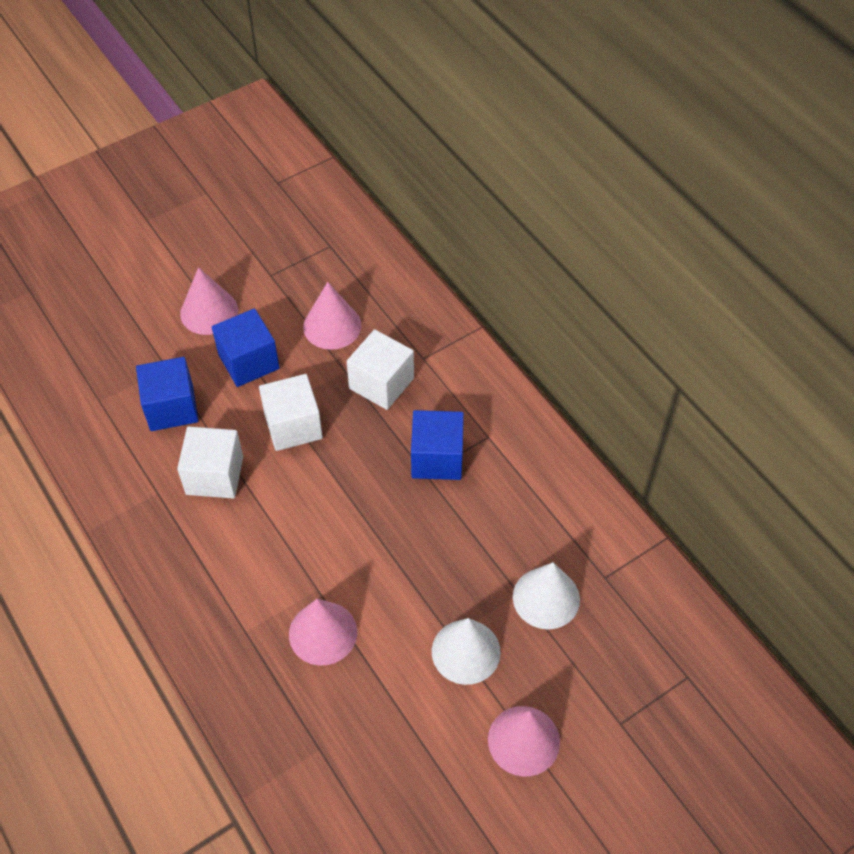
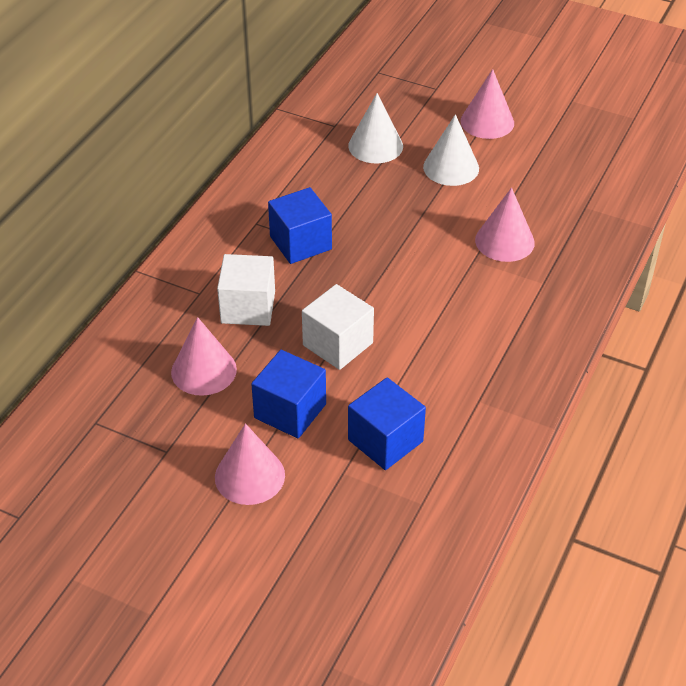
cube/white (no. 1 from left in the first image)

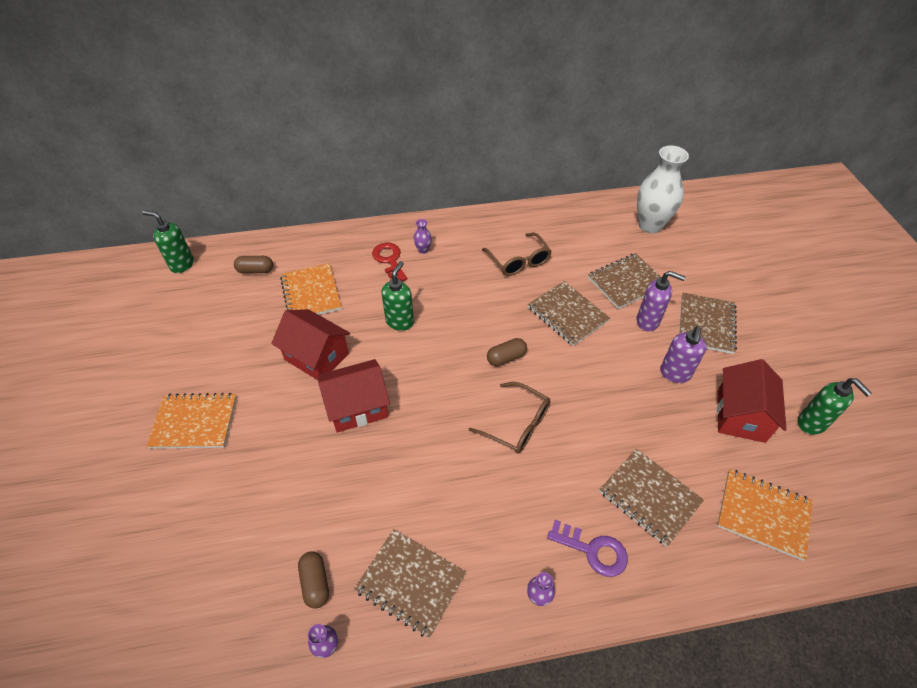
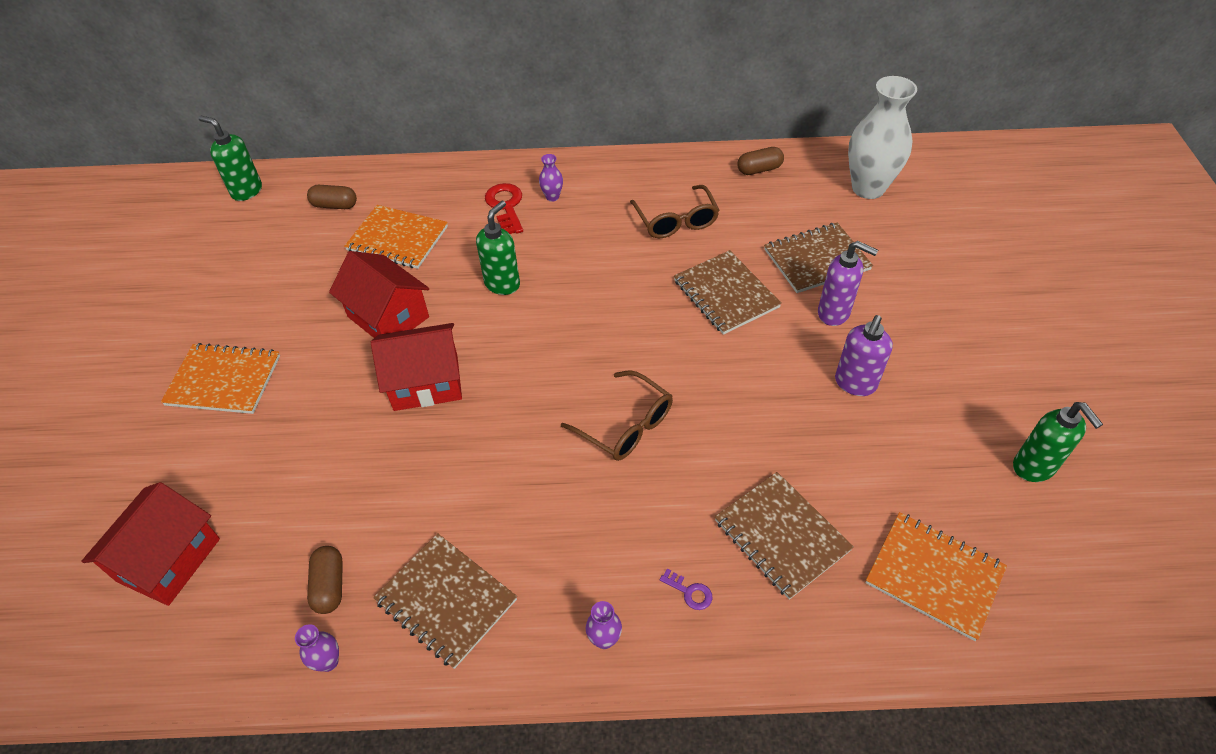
exercise book/bright orange (no. 2 from left); pill shape/russet (no. 3 from left); key/royal purple; exercise book/russet (no. 5 from left in the first image); cottage/red (no. 1 from left)

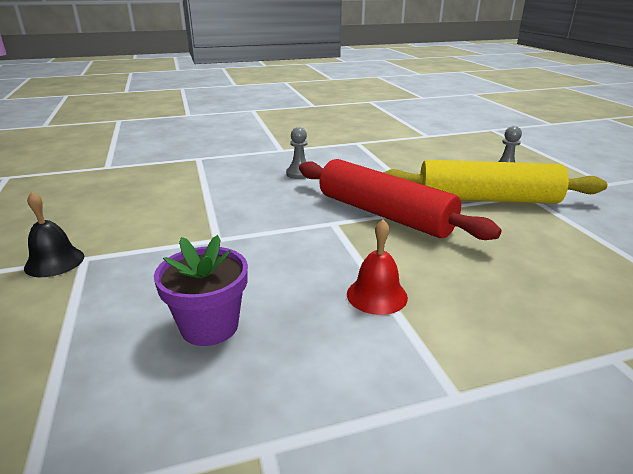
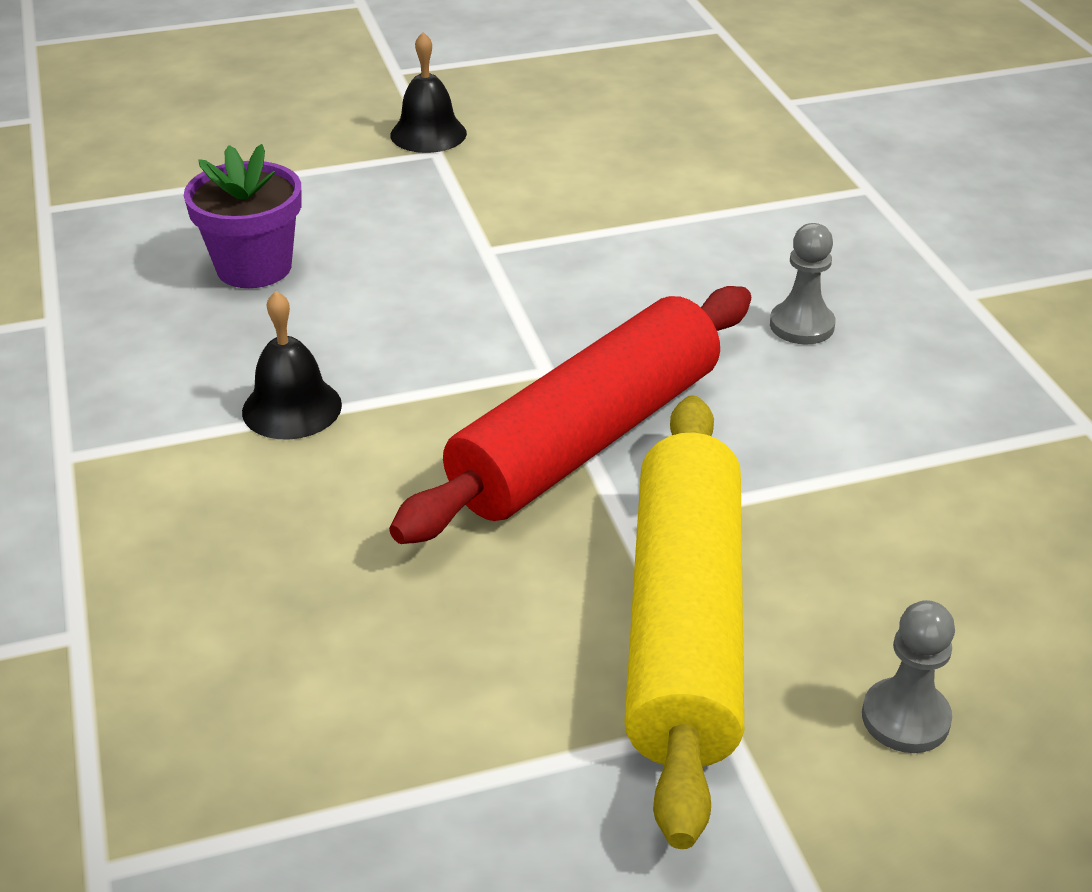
bell/ebony (no. 1 from left)

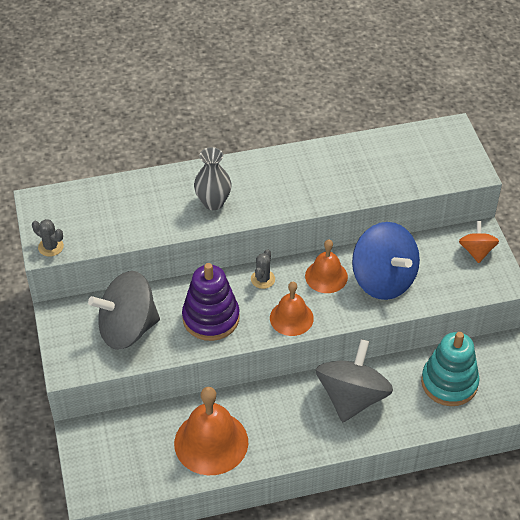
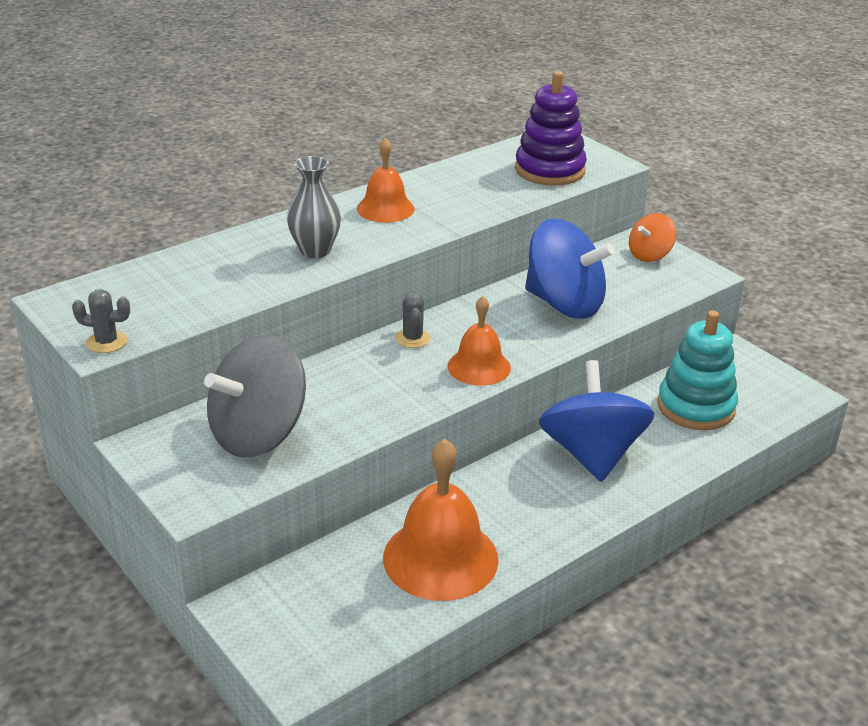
ring stacker/royal purple; bell/bright orange (no. 1 from left); whirligig/blue (no. 2 from left); whirligig/bright orange

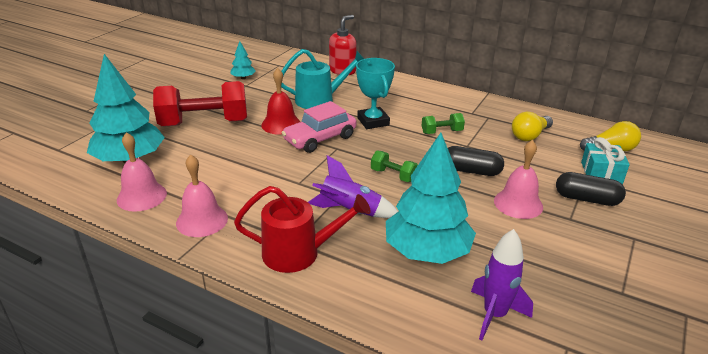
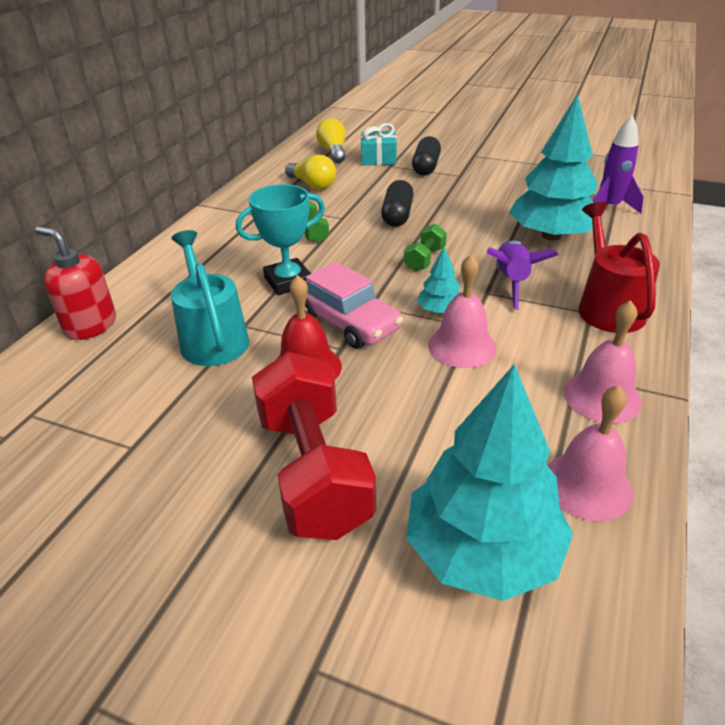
tree/aqua (no. 1 from left); bell/rose-pink (no. 1 from left)

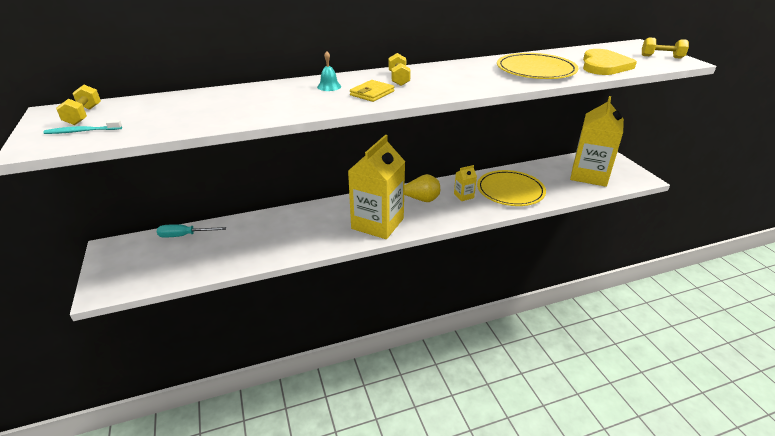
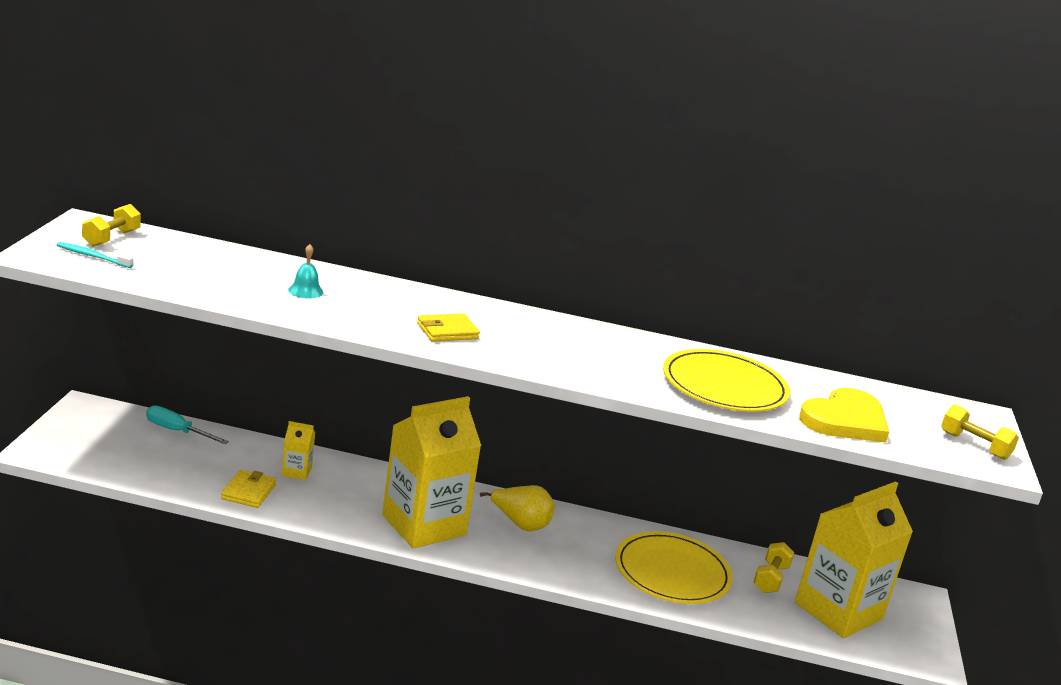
bell/aqua; free weight/yellow (no. 2 from left); carton/yellow (no. 1 from left); billfold/yellow (no. 1 from left)

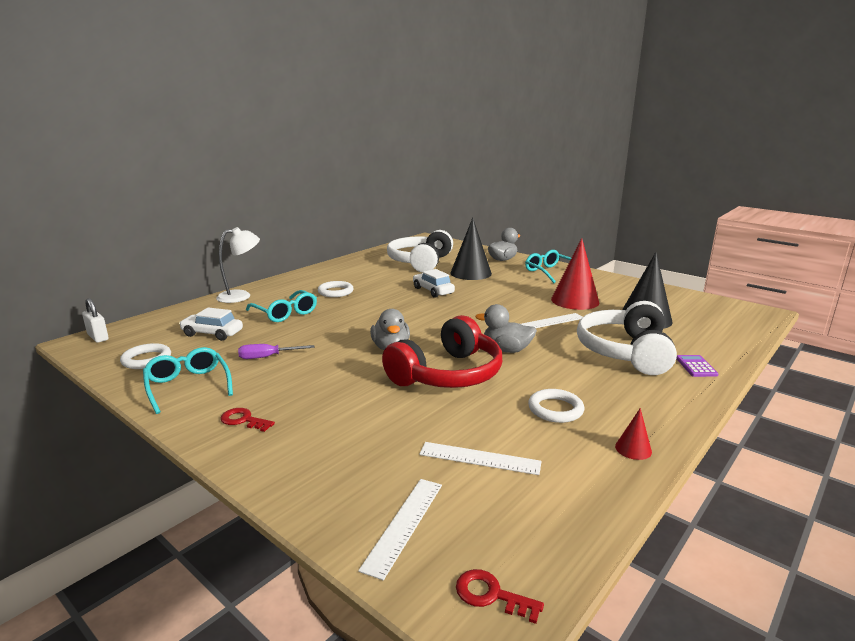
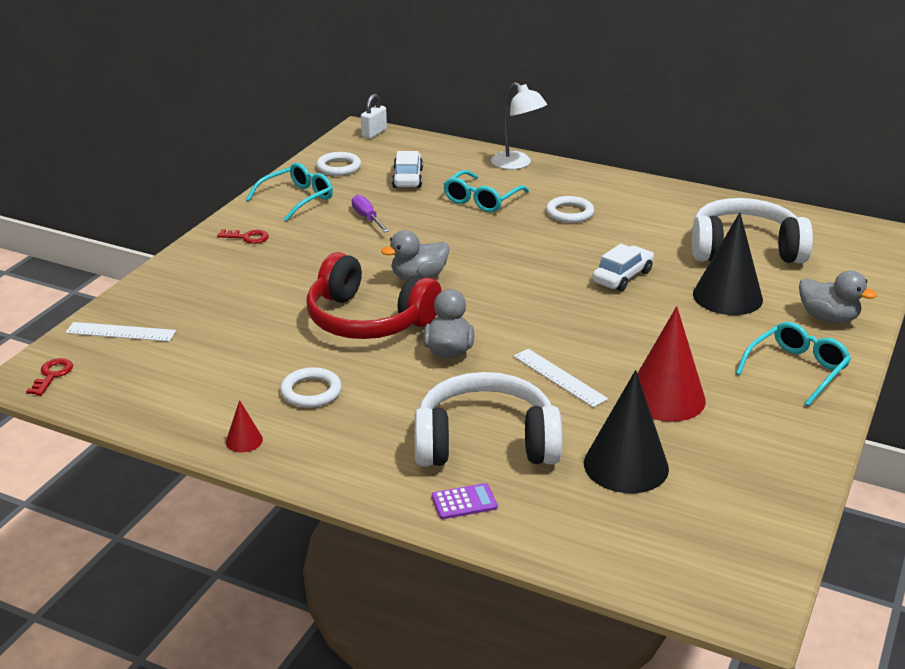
key/red (no. 2 from left); ruler/white (no. 2 from left in the first image)

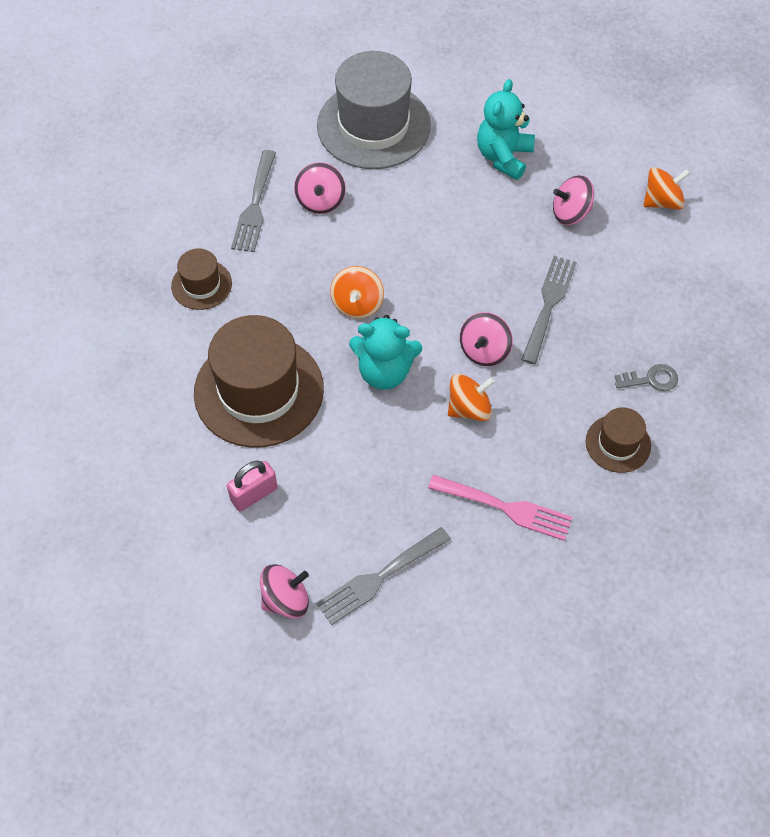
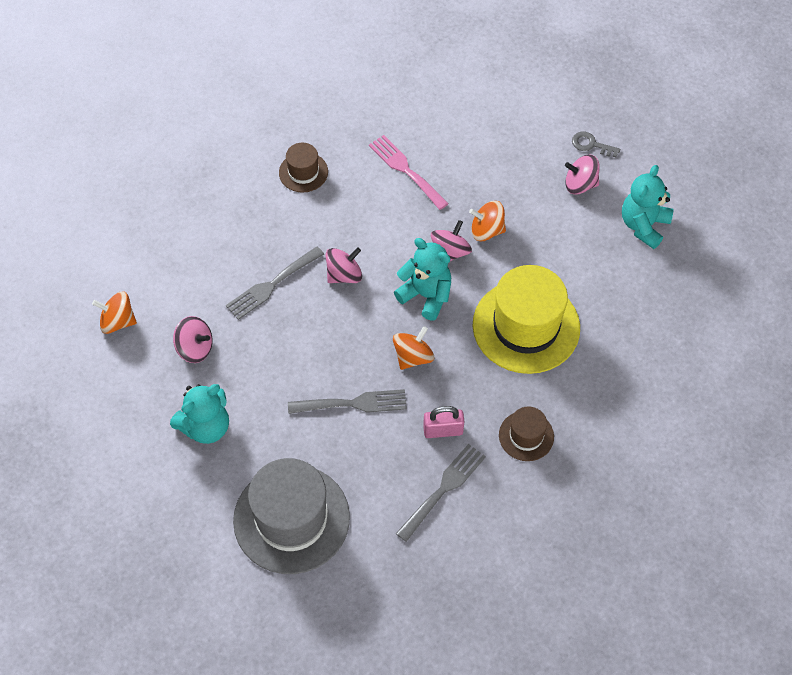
hat/yellow; lock/rose-pink; whirligig/rose-pink (no. 3 from left); fork/grey (no. 2 from left); whirligig/bright orange (no. 3 from left); key/grey; teddy/aqua (no. 3 from left)

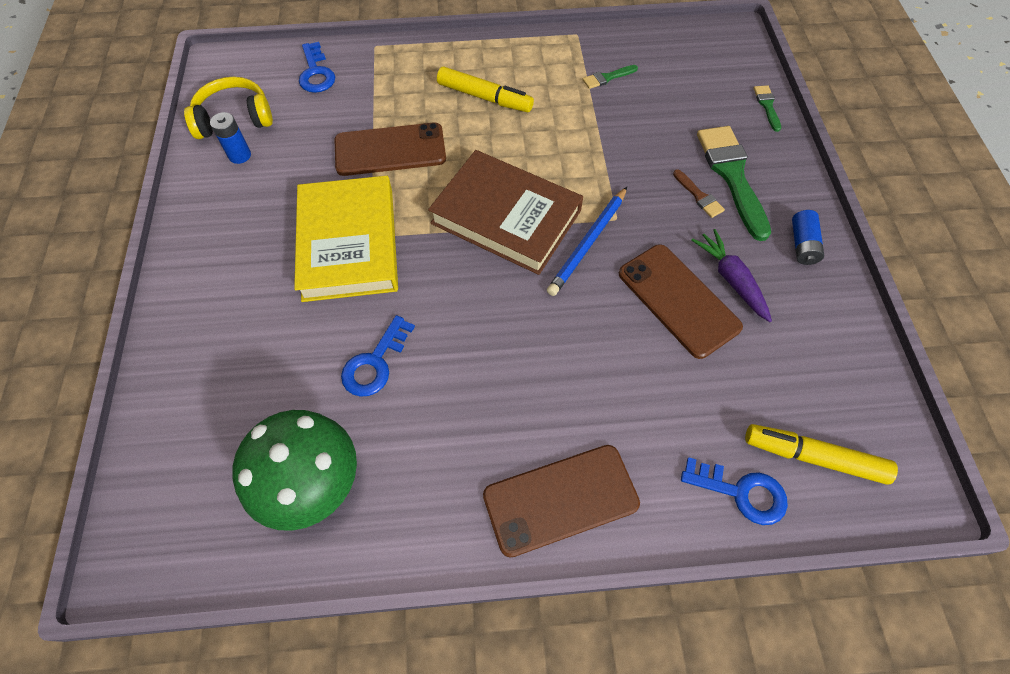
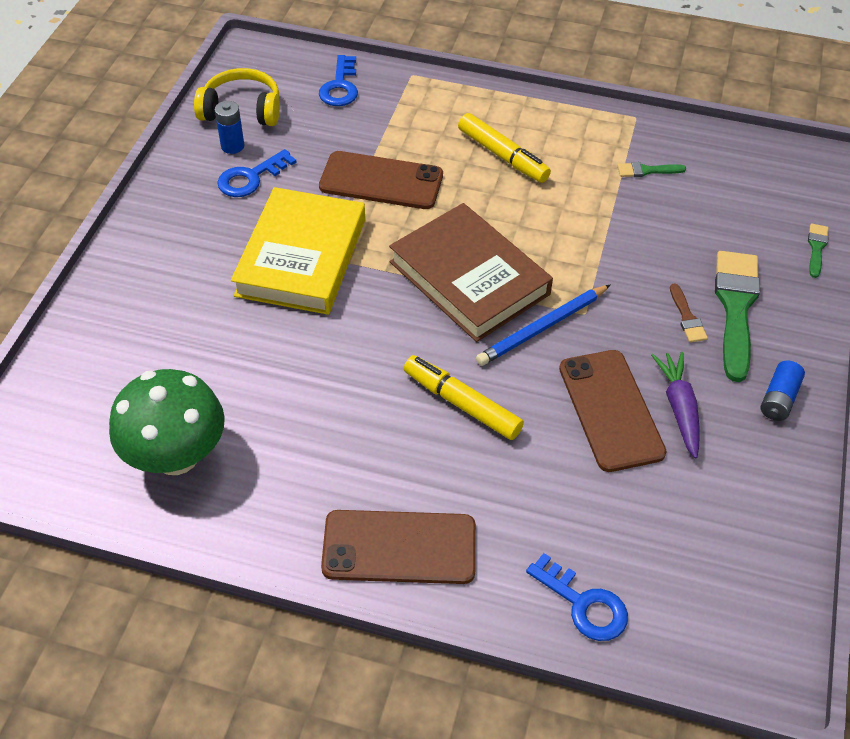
key/blue (no. 1 from left); felt pen/yellow (no. 1 from left)

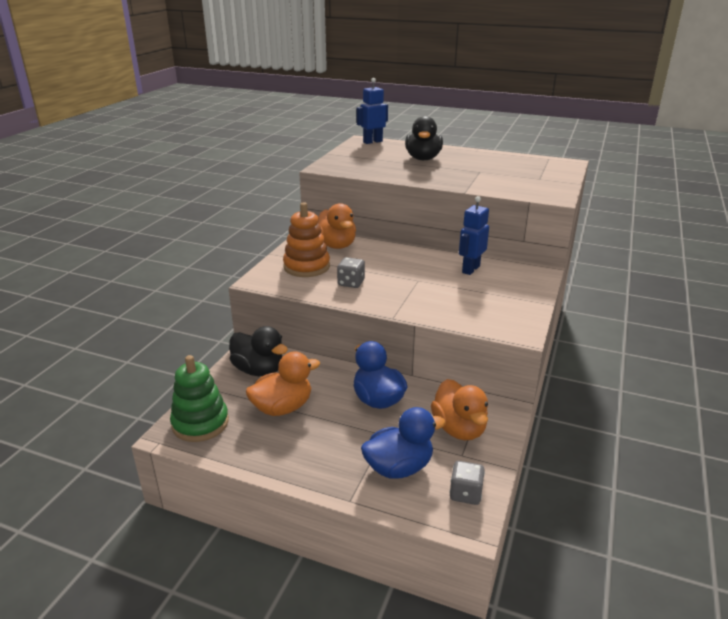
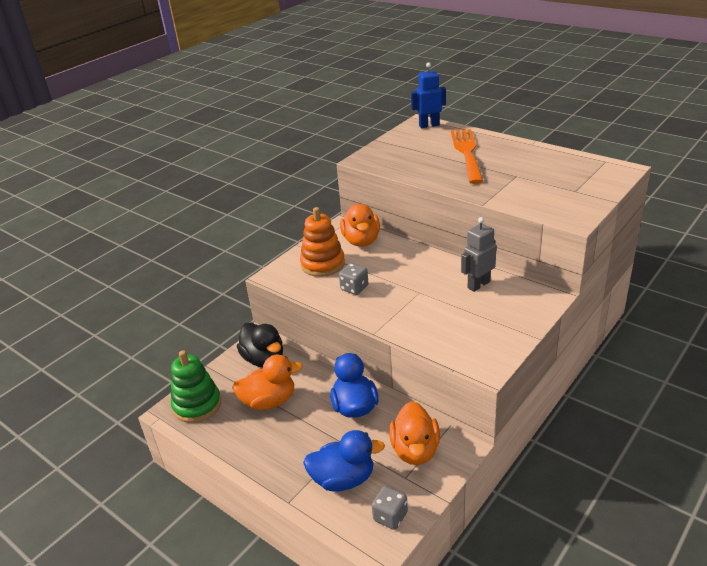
fork/bright orange; robot figure/grey

